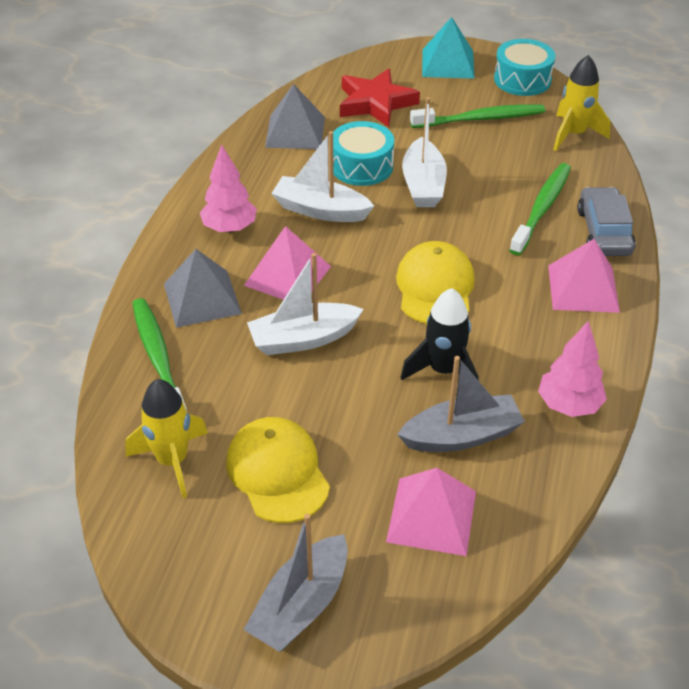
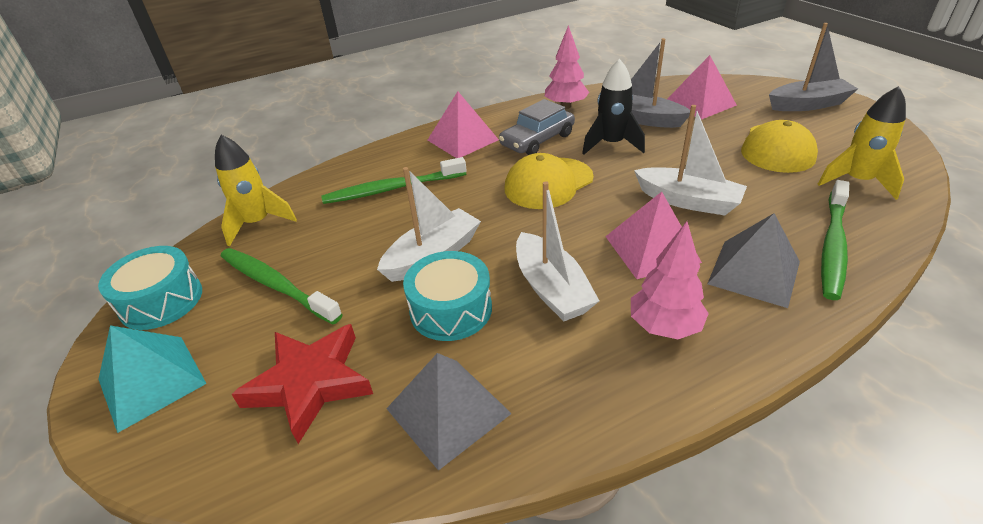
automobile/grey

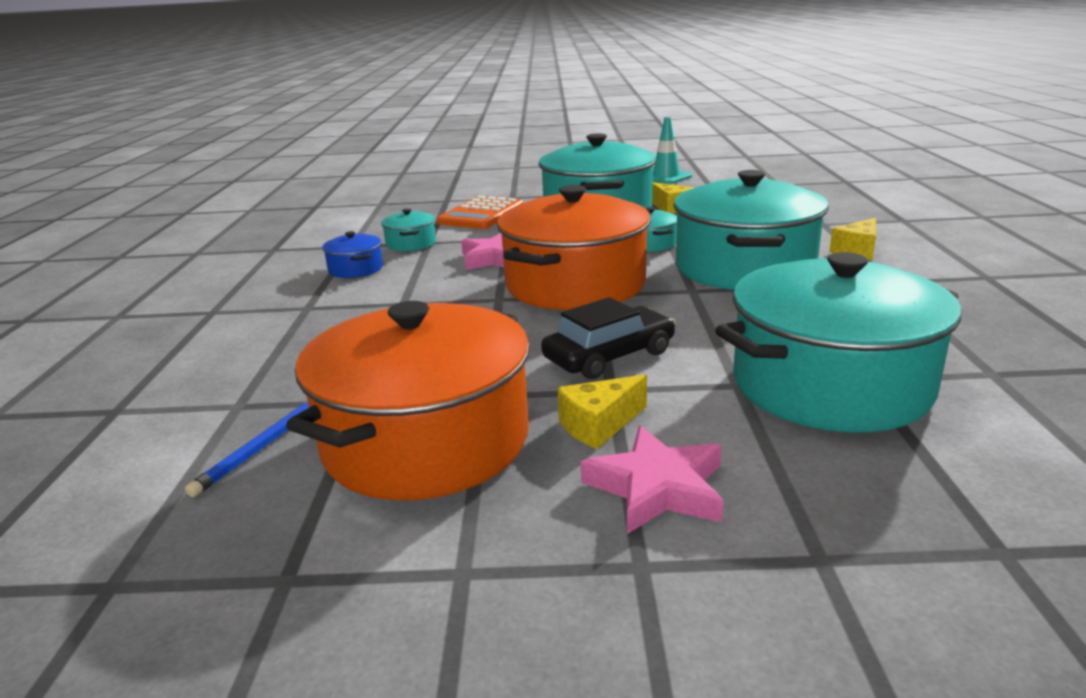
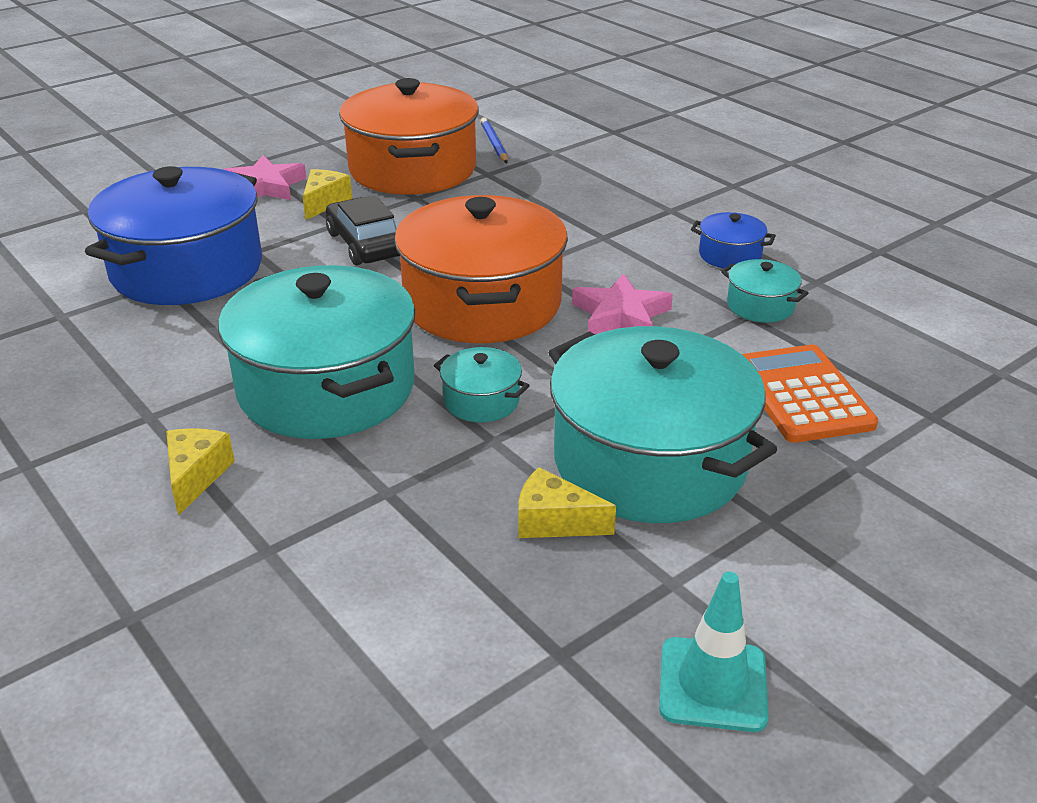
automobile/ebony; stockpot/blue (no. 1 from left)

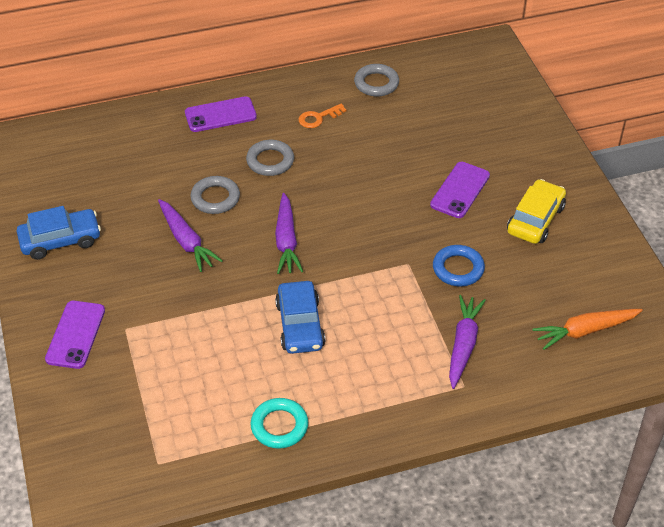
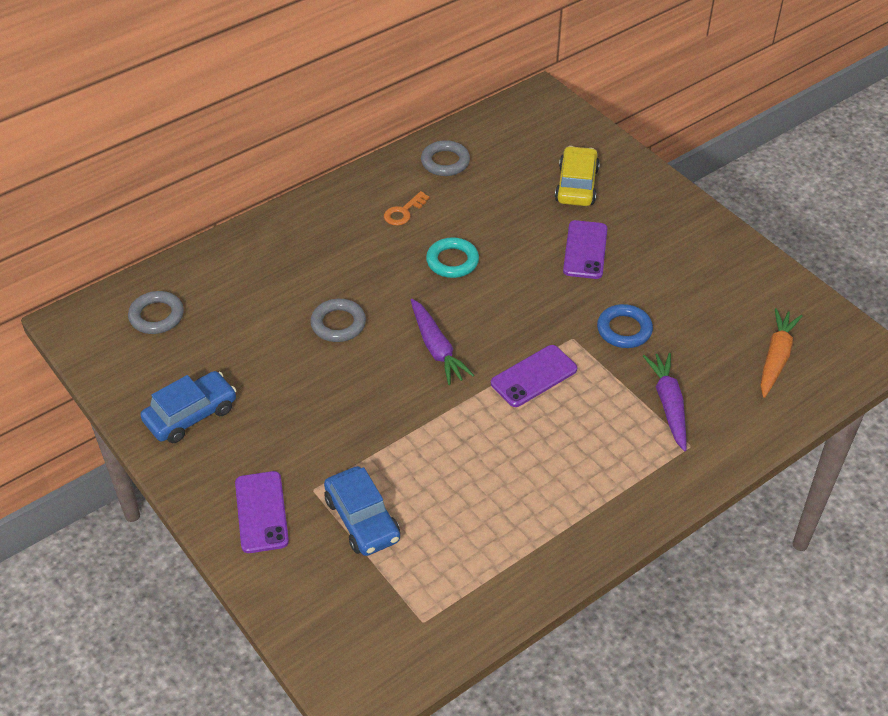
root vegetable/royal purple (no. 1 from left in the first image); phone/royal purple (no. 2 from left); hoop/grey (no. 1 from left); hoop/aqua; automobile/blue (no. 2 from left); automobile/yellow; root vegetable/bright orange

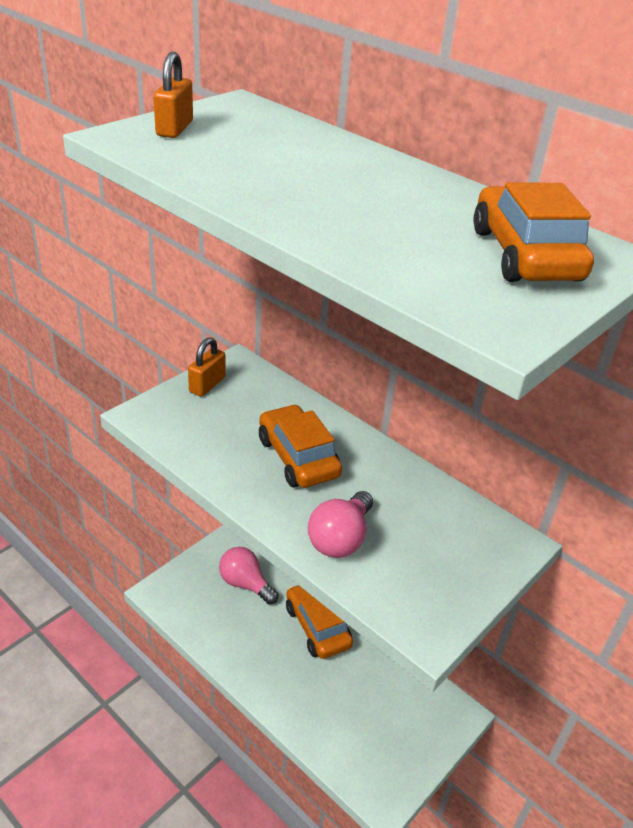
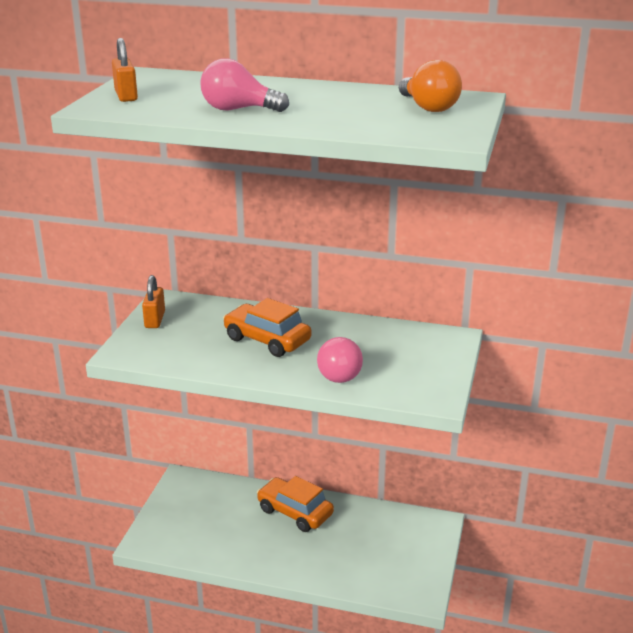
light bulb/rose-pink (no. 1 from left); light bulb/bright orange

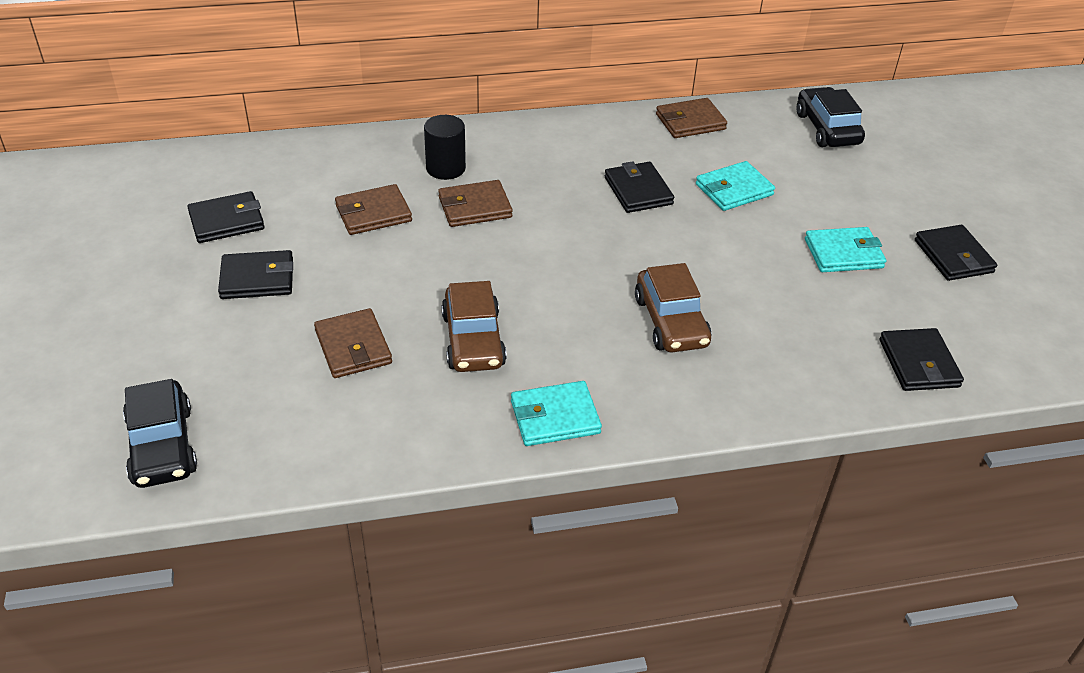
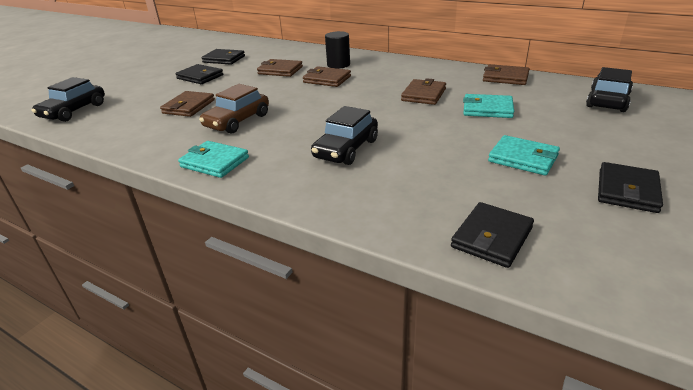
billfold/russet (no. 4 from left); automobile/ebony (no. 2 from left)

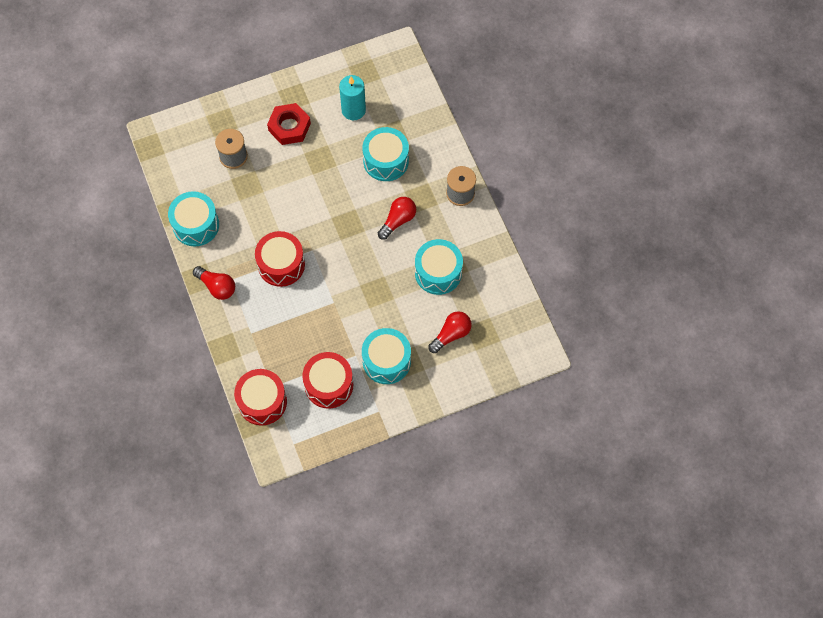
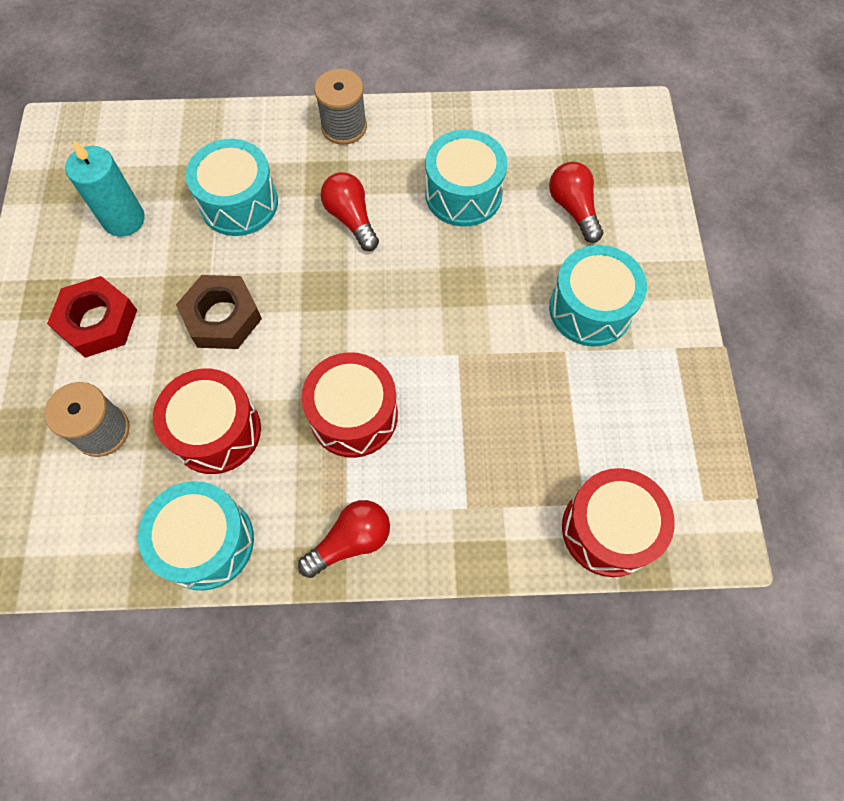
drum/red (no. 1 from left); hex nut/russet

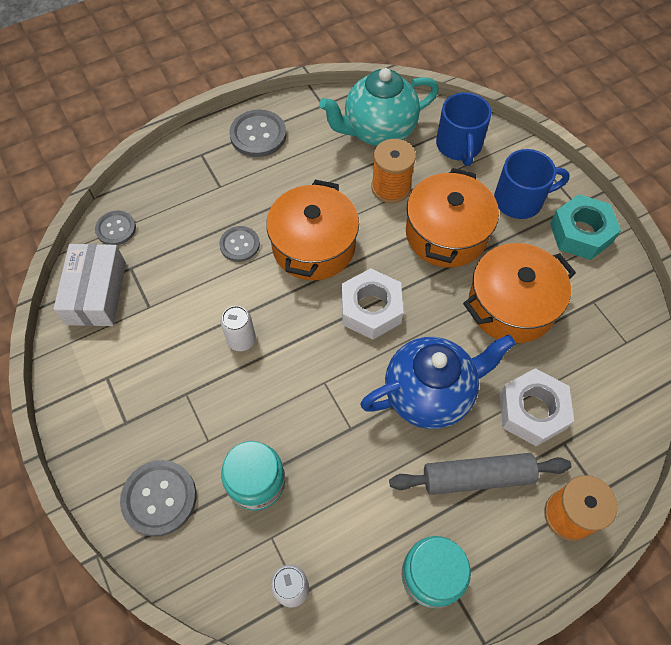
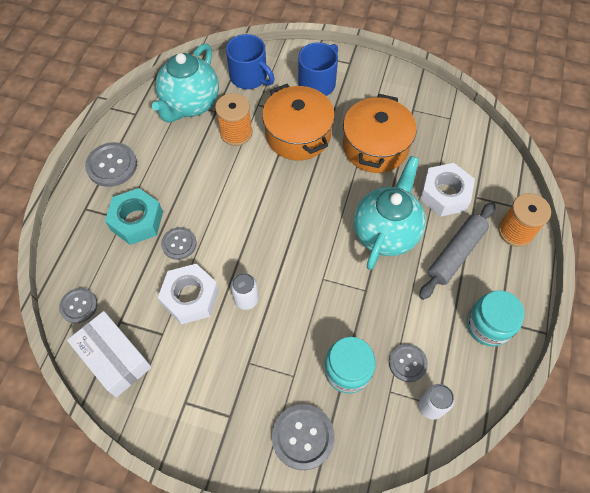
stockpot/bright orange (no. 1 from left in the first image); hex nut/white (no. 1 from left); teapot/aqua (no. 2 from left); hex nut/aqua; sewing button/grey (no. 5 from left)

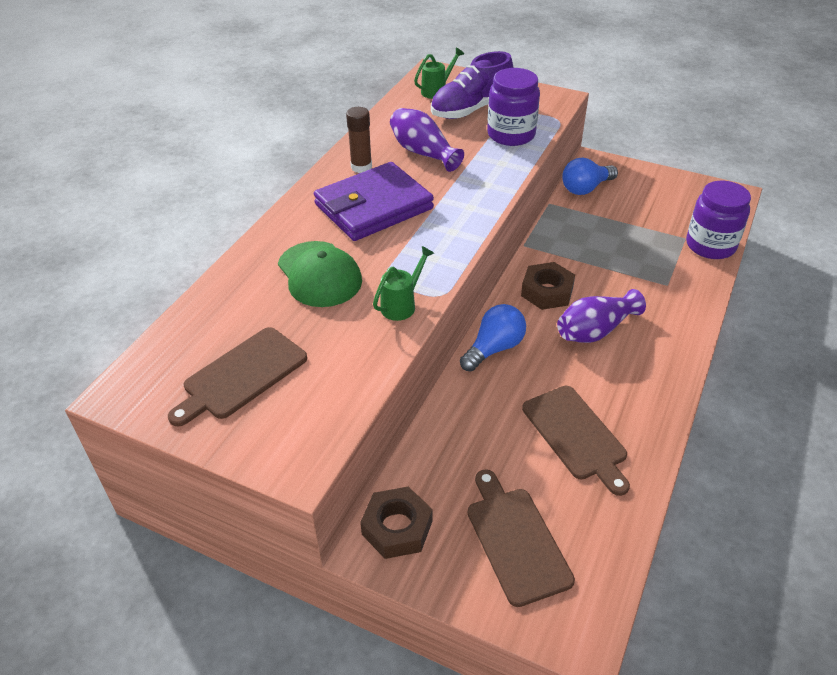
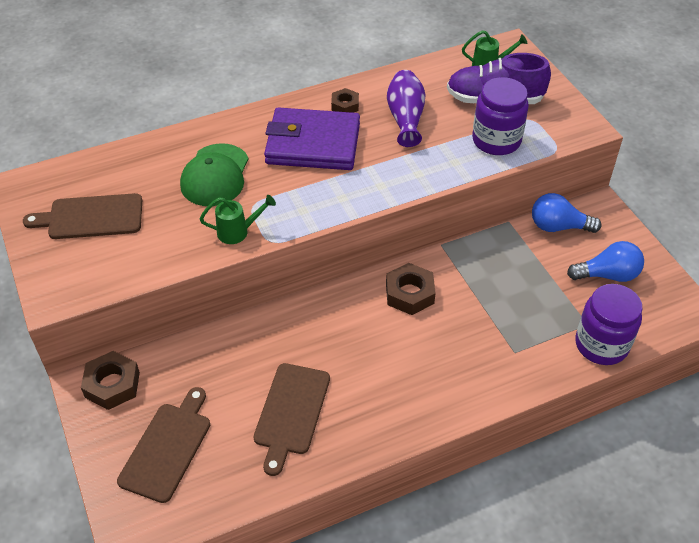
hex nut/russet (no. 2 from left); light bulb/blue (no. 2 from left); flower vase/royal purple (no. 2 from left in the first image)

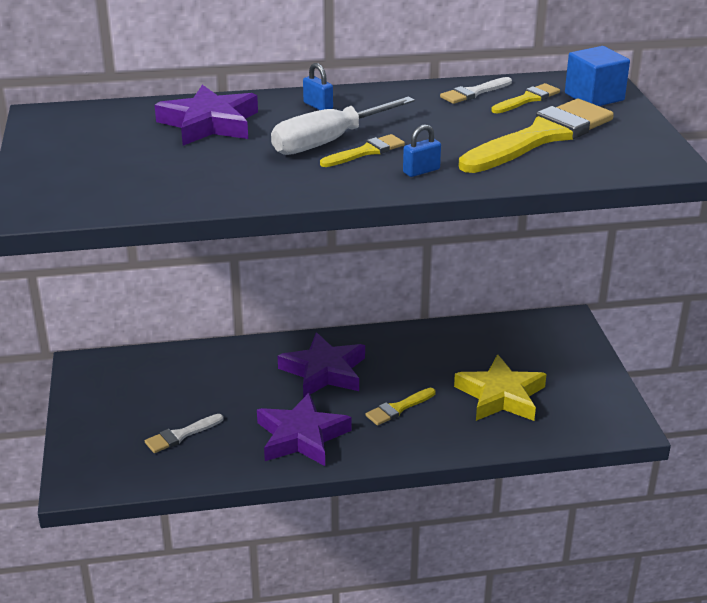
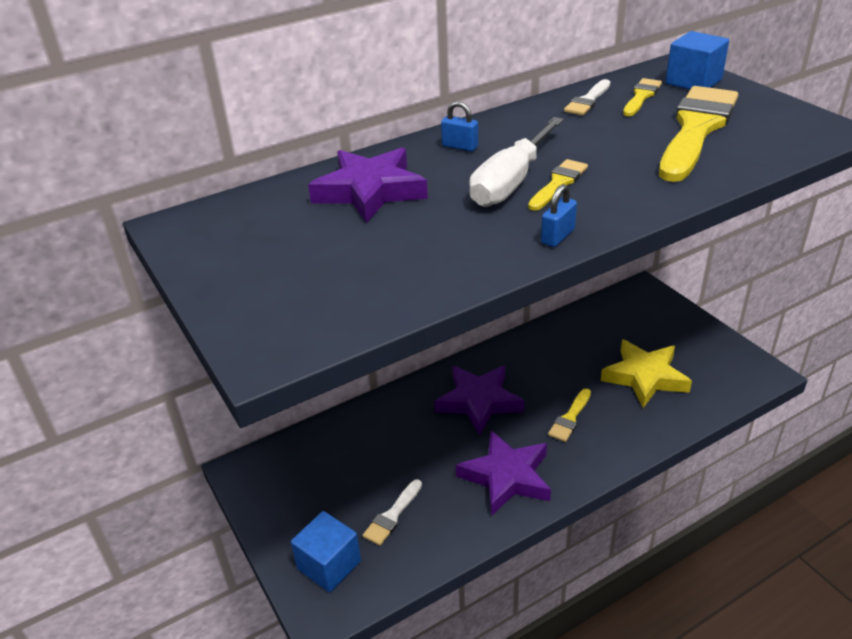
lock/blue (no. 2 from left); cube/blue (no. 1 from left)

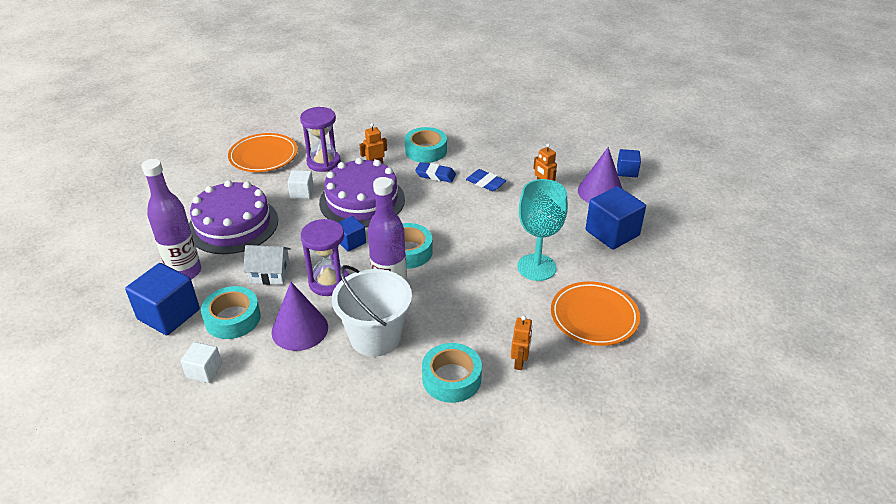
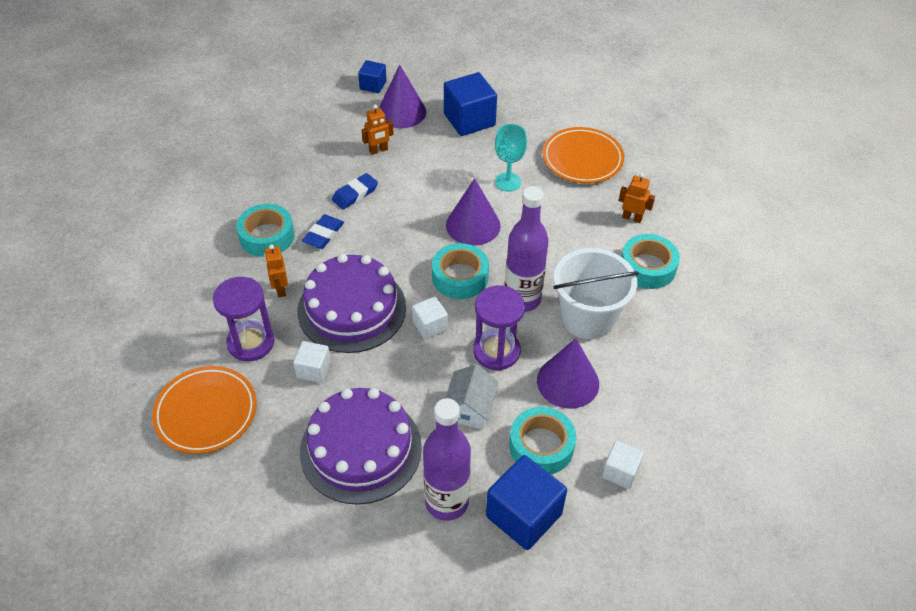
cube/white (no. 2 from left); chalice/aqua; solid cone/royal purple (no. 2 from left)

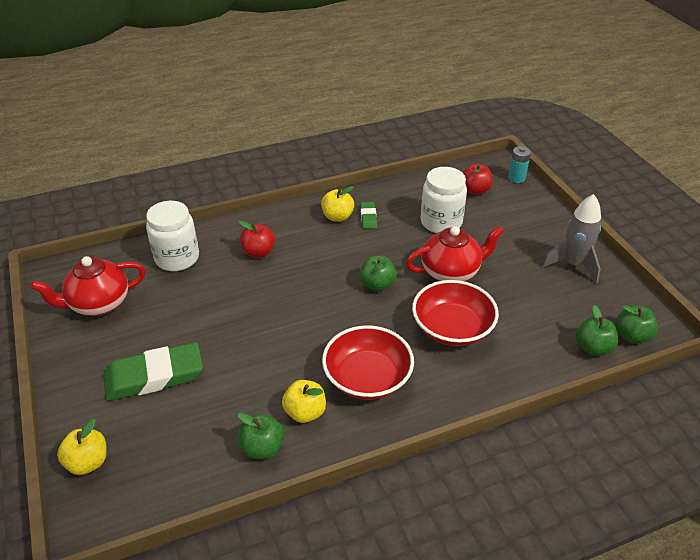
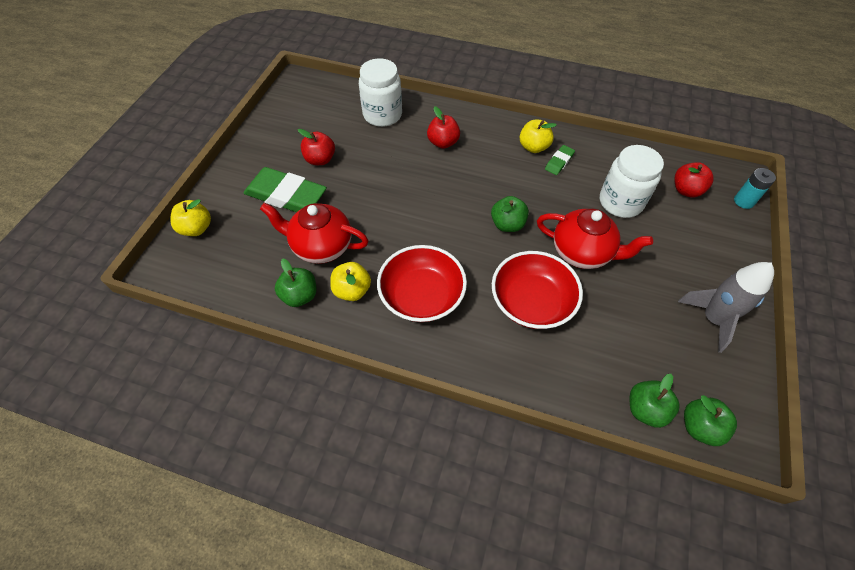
teapot/red (no. 1 from left); apple/red (no. 1 from left)

